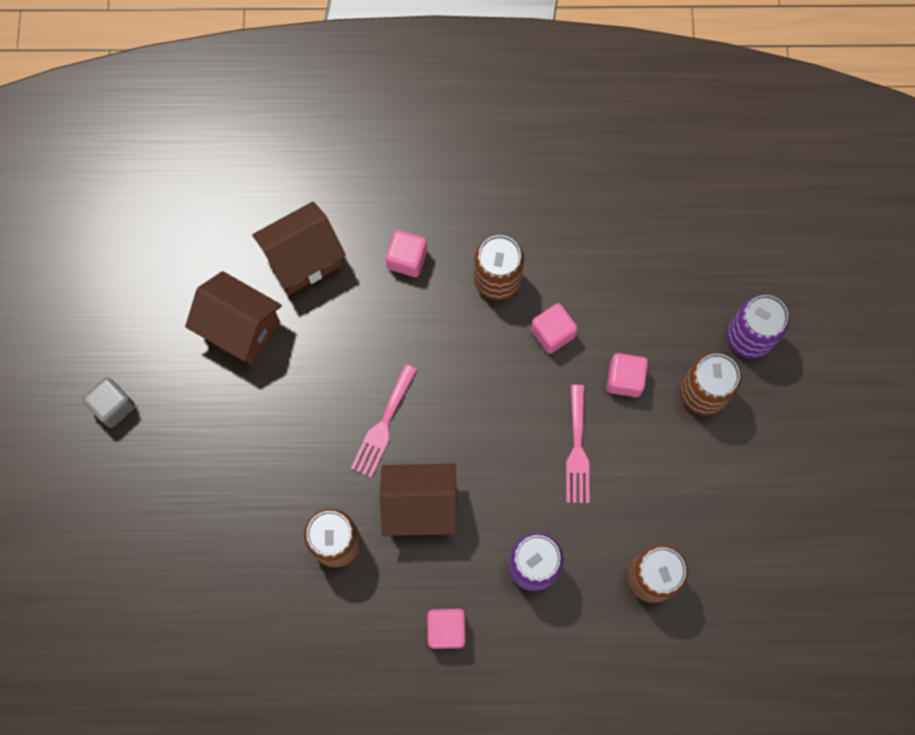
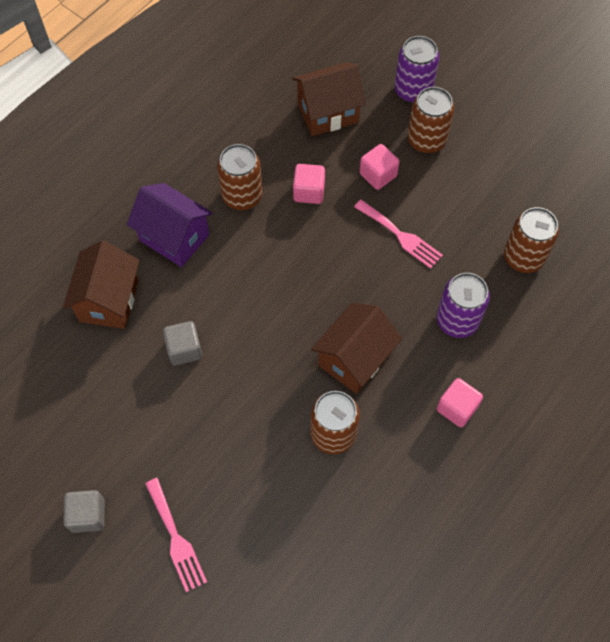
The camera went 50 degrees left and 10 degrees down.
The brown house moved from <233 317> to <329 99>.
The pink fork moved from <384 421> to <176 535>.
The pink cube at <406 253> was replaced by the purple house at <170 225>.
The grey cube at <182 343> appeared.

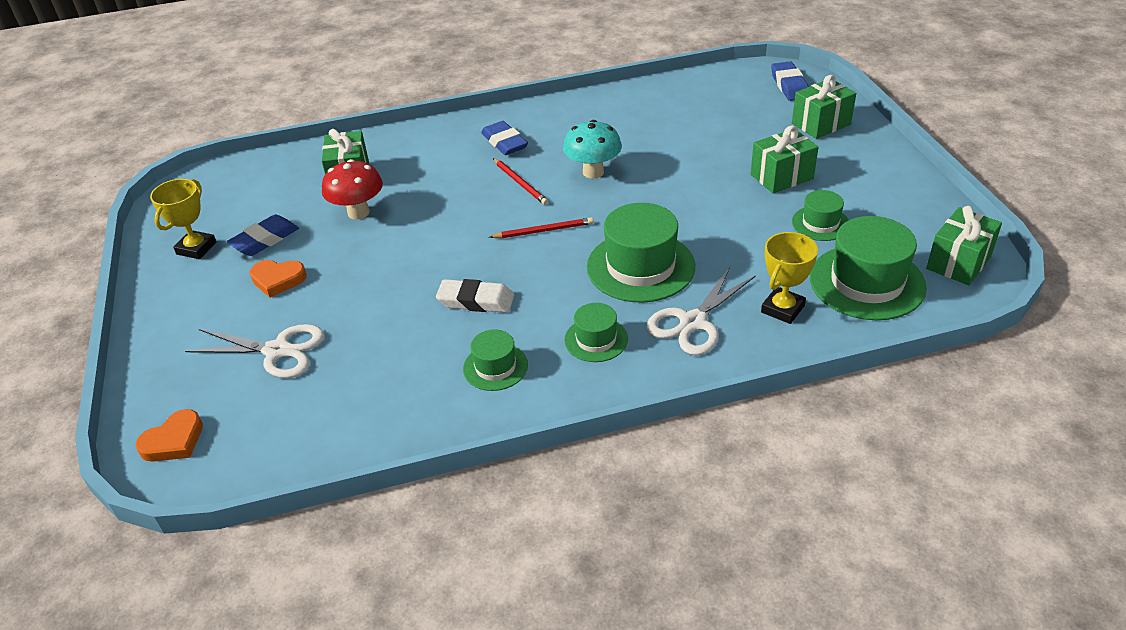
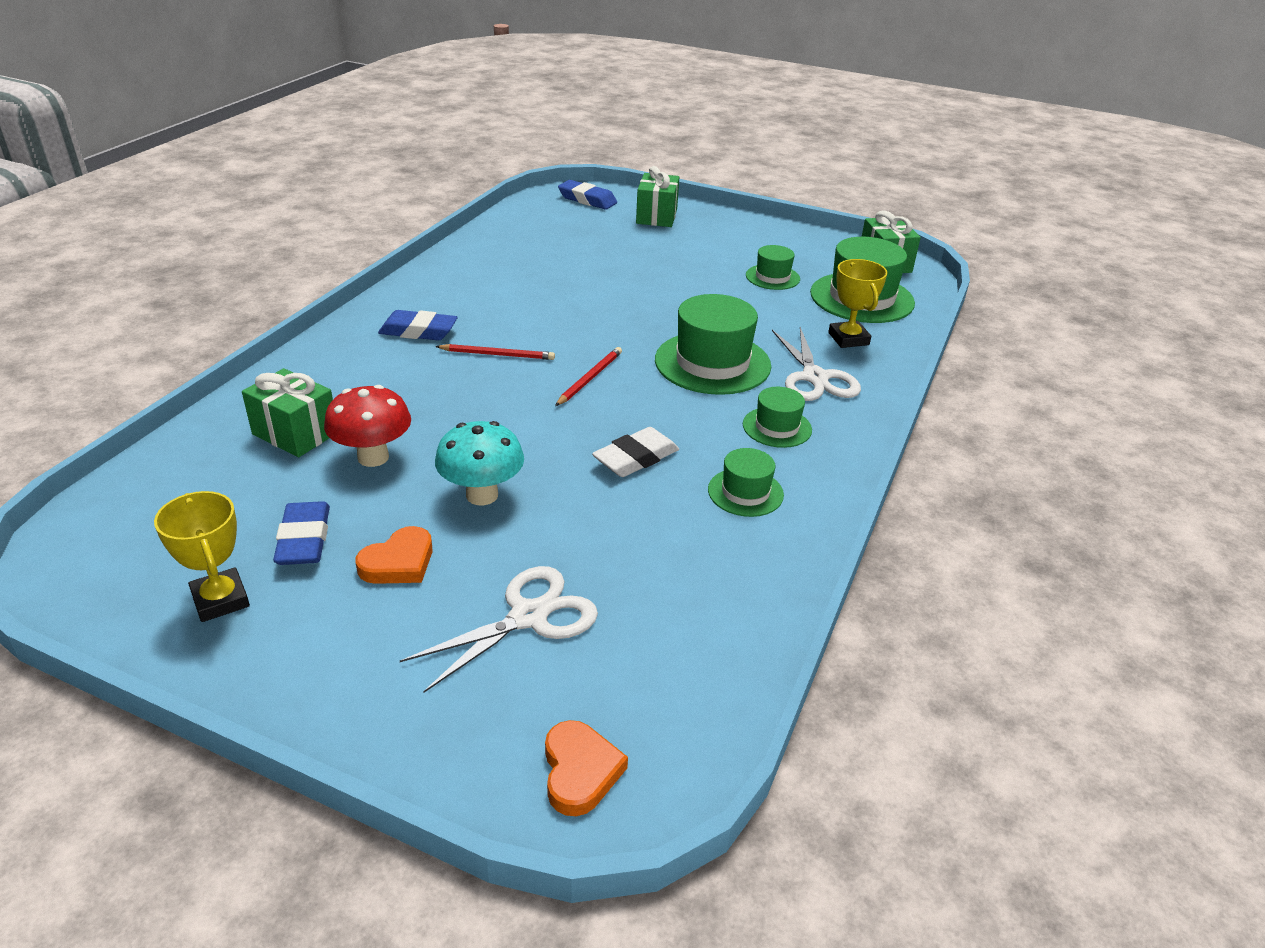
The camera went 55 degrees left and 5 degrees down.
The turquoise mushroom moved from <592 149> to <479 463>.
The green gift at <784 159> disappeared.

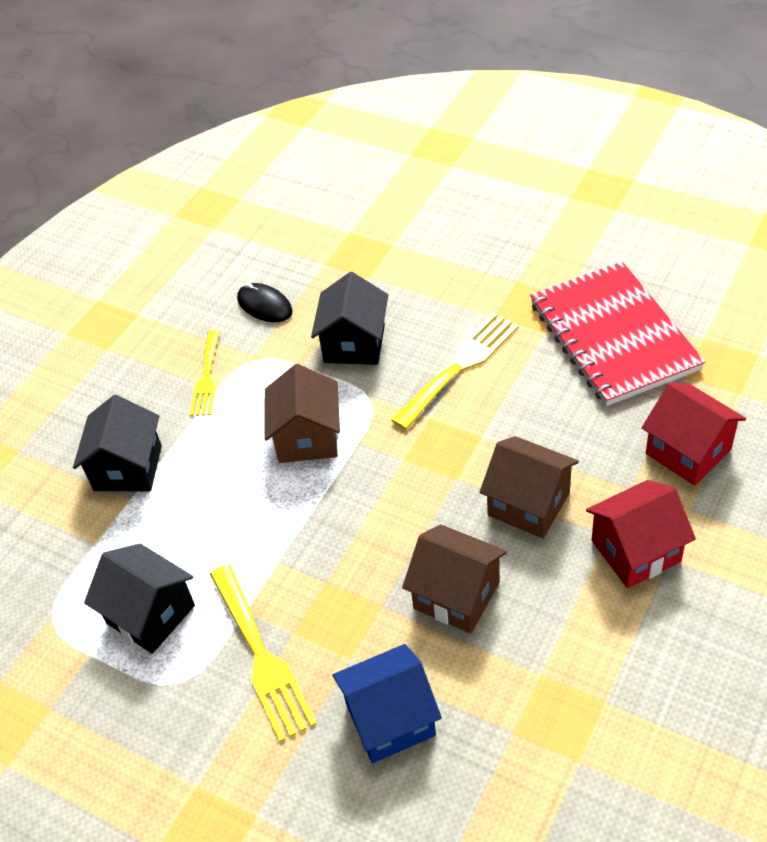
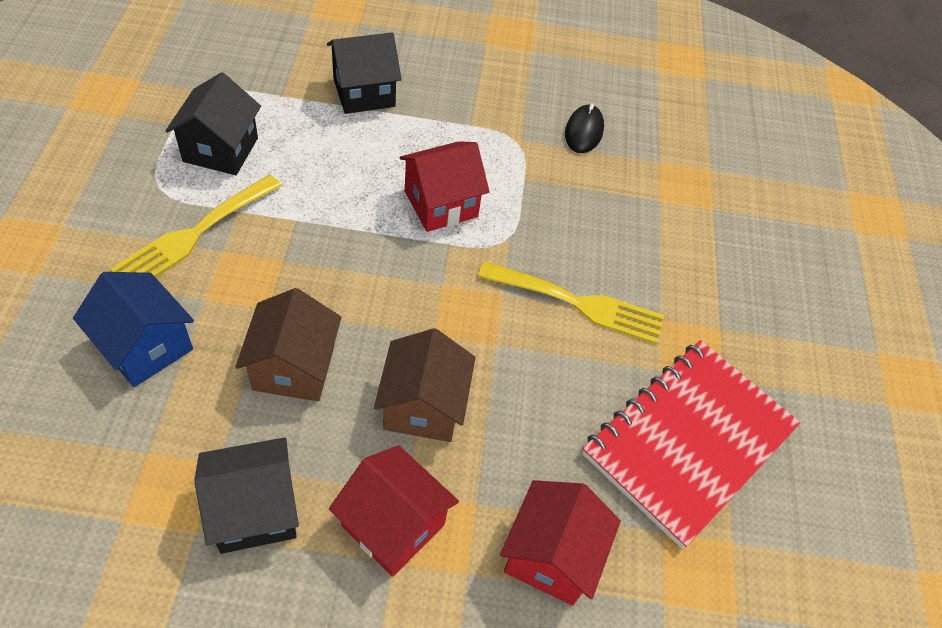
The camera went 55 degrees right and 5 degrees up.
The yellow fork at <205 373> disappeared.
The brown house at <302 413> became the red house at <444 186>.
The black house moved from <349 318> to <246 495>.

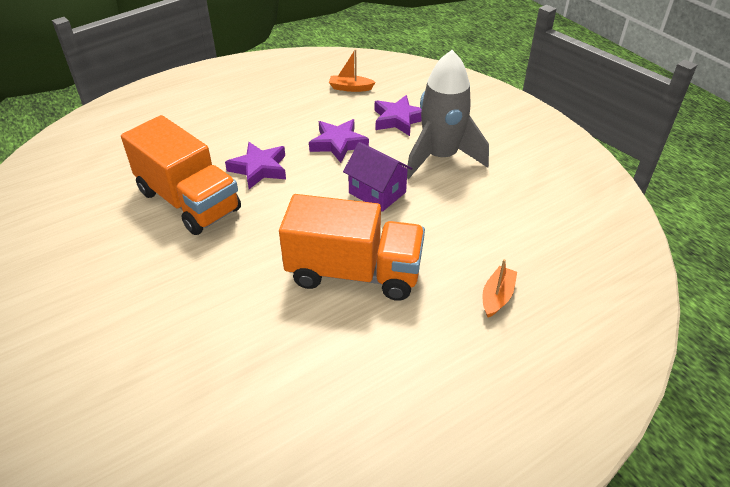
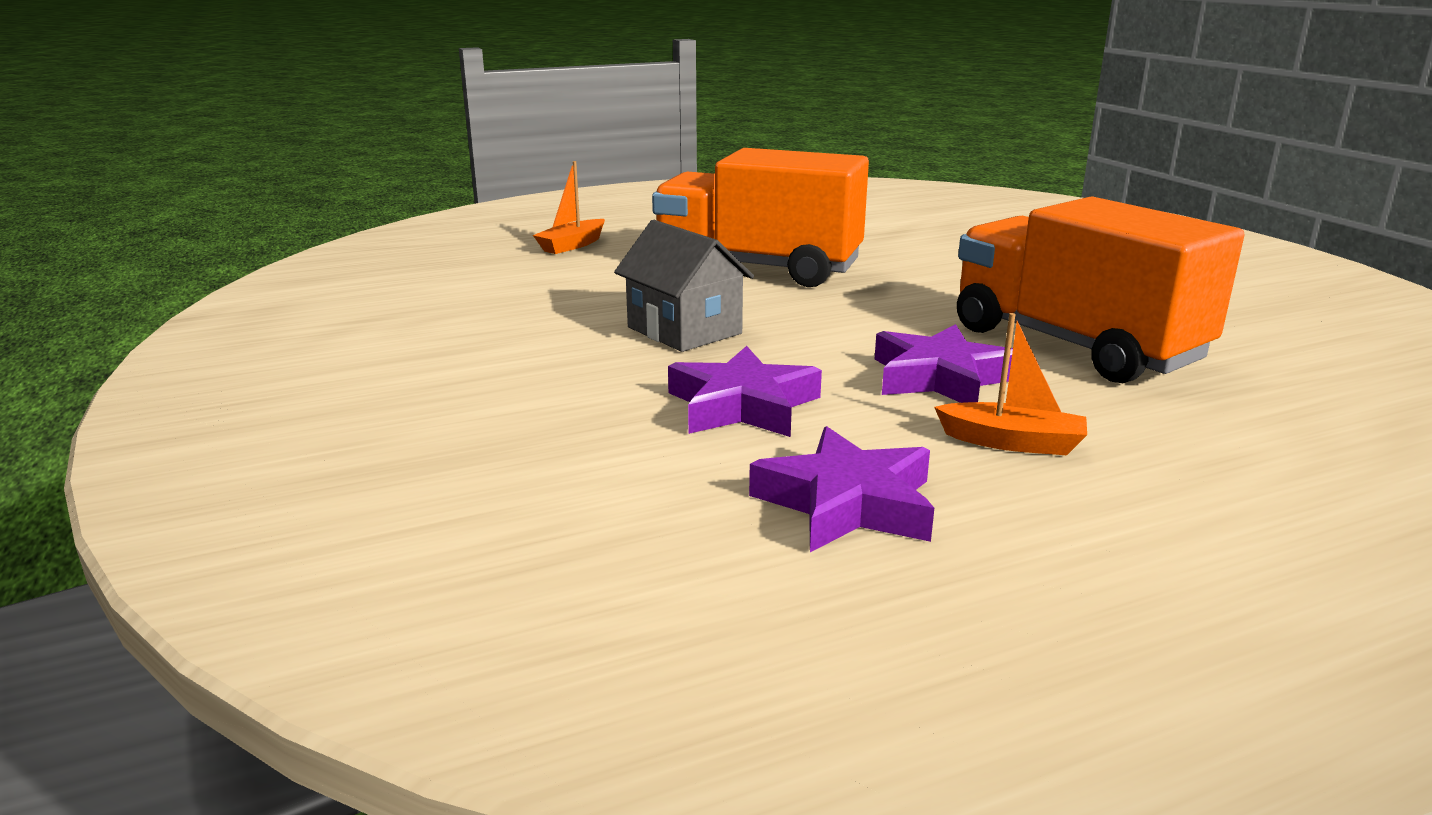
The camera went 170 degrees left and 20 degrees down.
The orange boat moved from <352 70> to <1010 384>.
The purple house at <378 177> became the grey house at <684 286>.
The purple star moved from <398 115> to <841 489>.
The grey rocket at <448 114> disappeared.

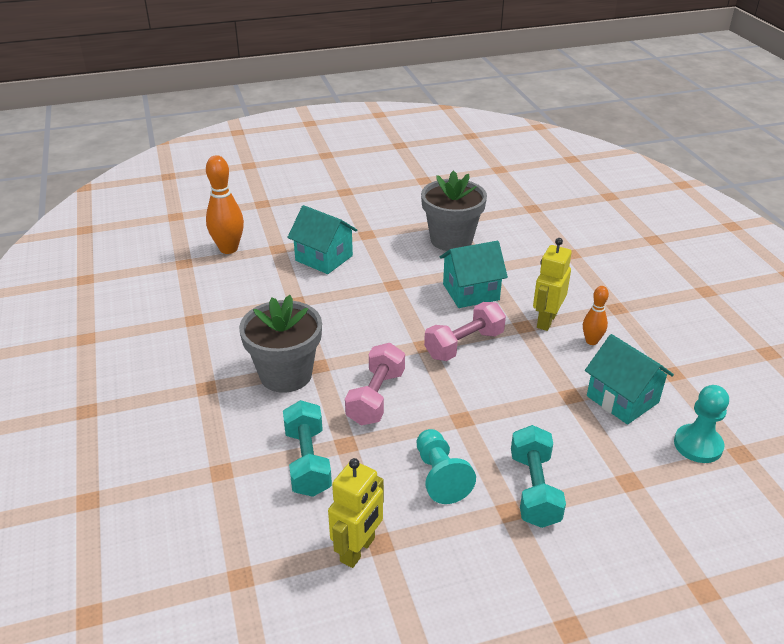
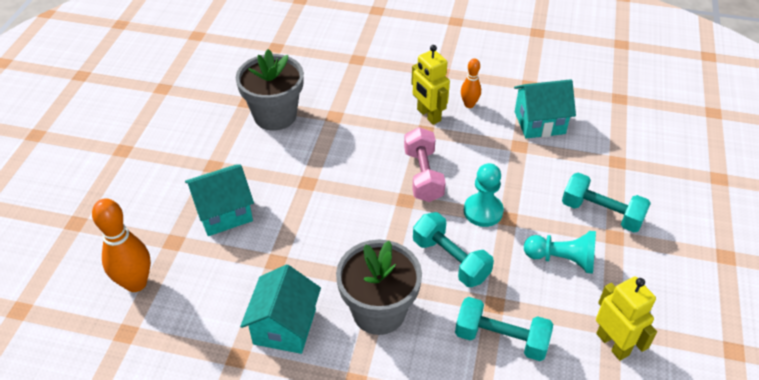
The camera went 60 degrees left and 10 degrees up.
The pink dumbbell at <375 384> became the turquoise dumbbell at <453 249>.
The turquoise house moved from <474 274> to <280 309>.
The turquoise pawn moved from <701 424> to <484 195>.

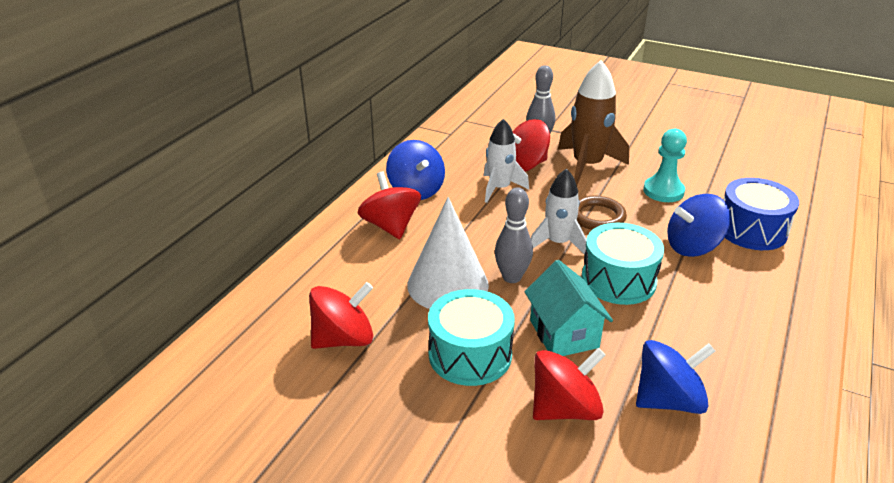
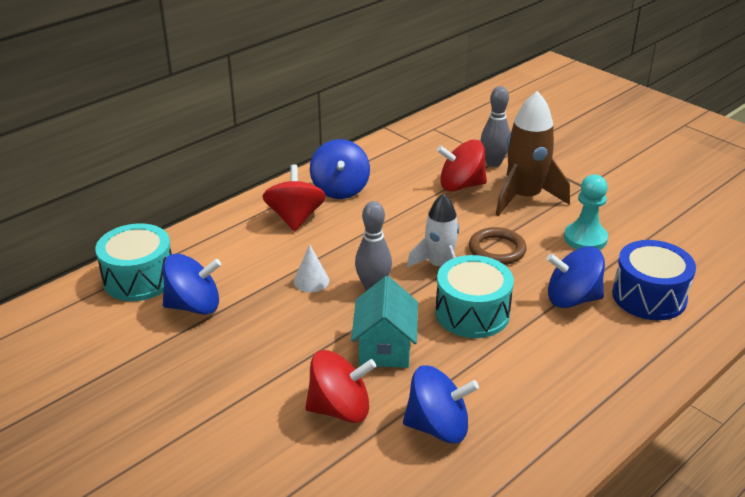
The camera went 20 degrees right and 0 degrees up.
The red spinning top at <341 315> became the blue spinning top at <192 284>.
The white cone at <448 253> changed to 0.46 times the size.
The turquoise drum moved from <471 337> to <133 262>.
The white rocket at <506 161> disappeared.

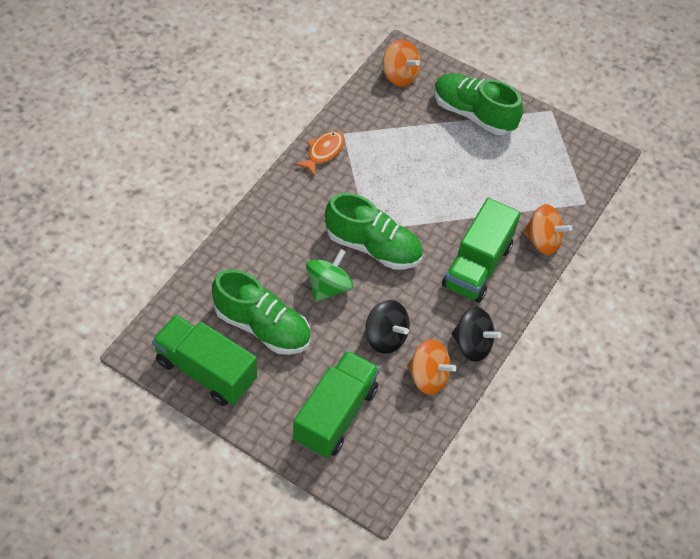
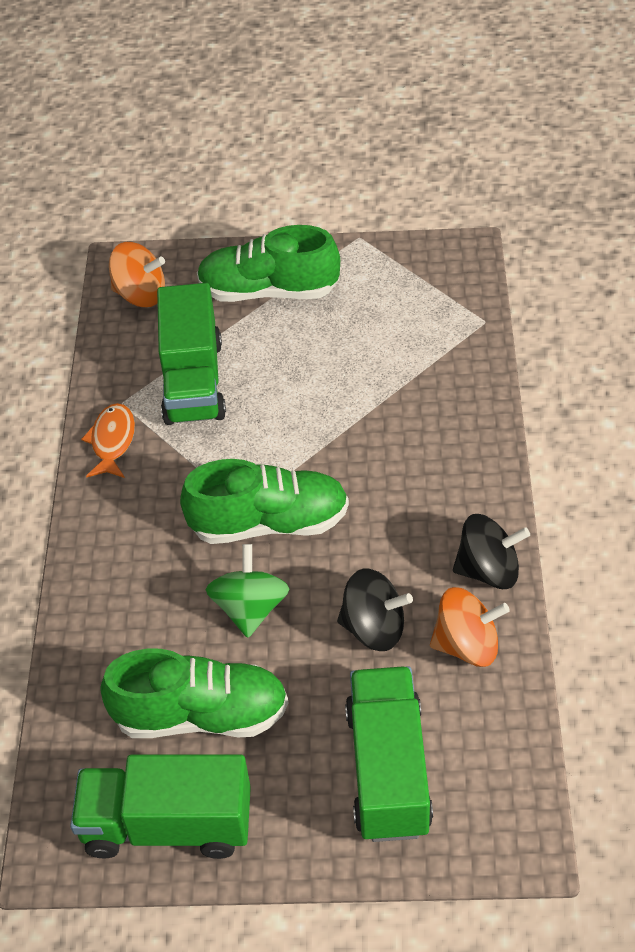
The camera went 25 degrees left and 5 degrees down.
The green truck moved from <481 250> to <191 354>.
The orange spinning top at <547 229> disappeared.

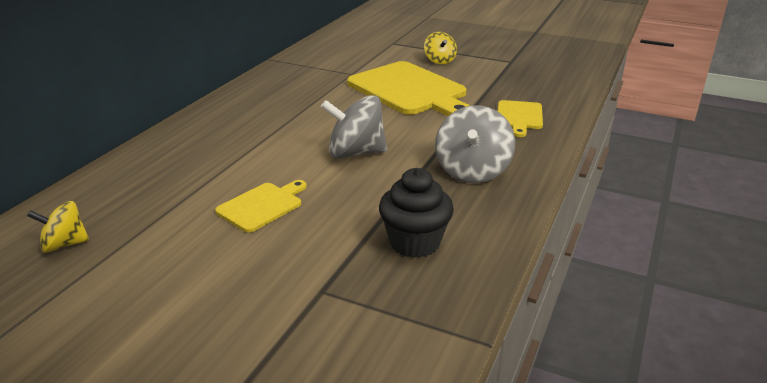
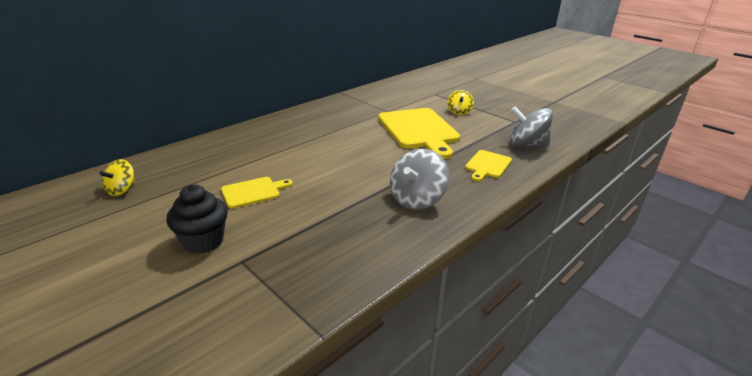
The camera went 20 degrees right and 0 degrees up.
The yellow spinning top at <58 227> turned 75 degrees counterclockwise.
The grey spinning top moved from <354 127> to <531 127>.
The black cupcake moved from <416 213> to <197 219>.

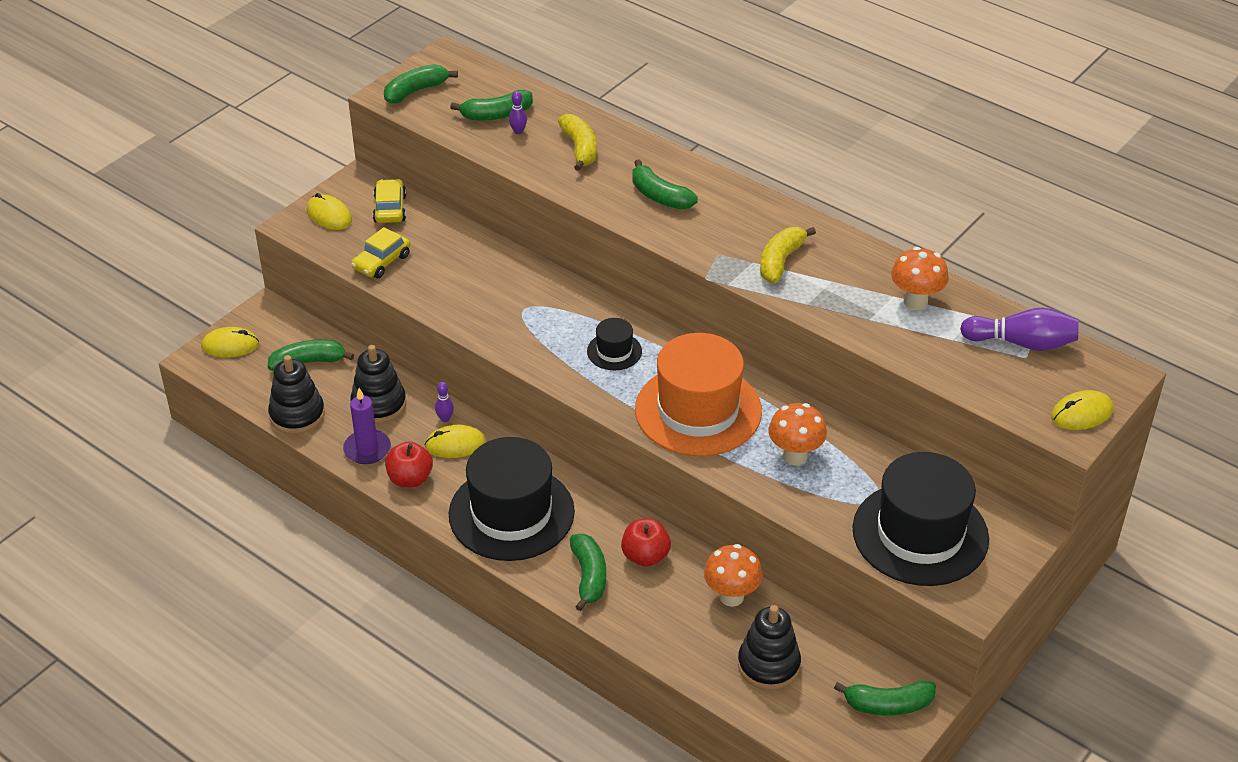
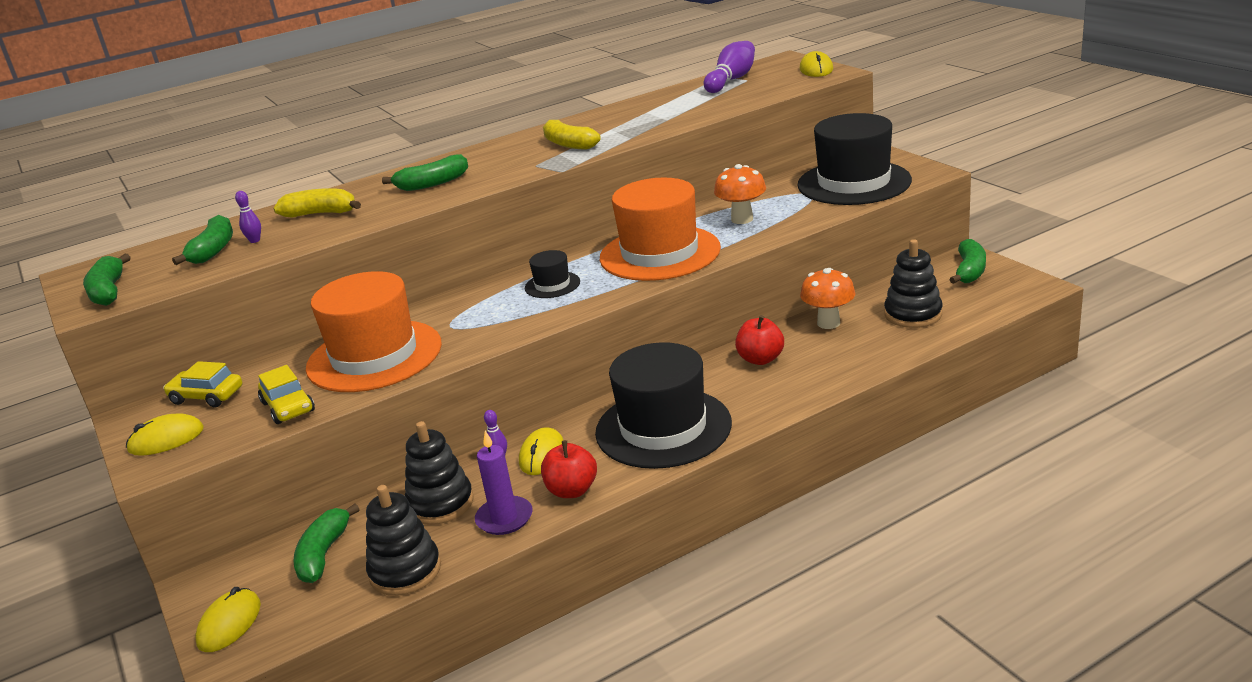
The camera went 65 degrees left and 15 degrees down.
The green banana at <588 572> disappeared.
The orange mushroom at <920 278> disappeared.
The orange hat at <374 331> appeared.

